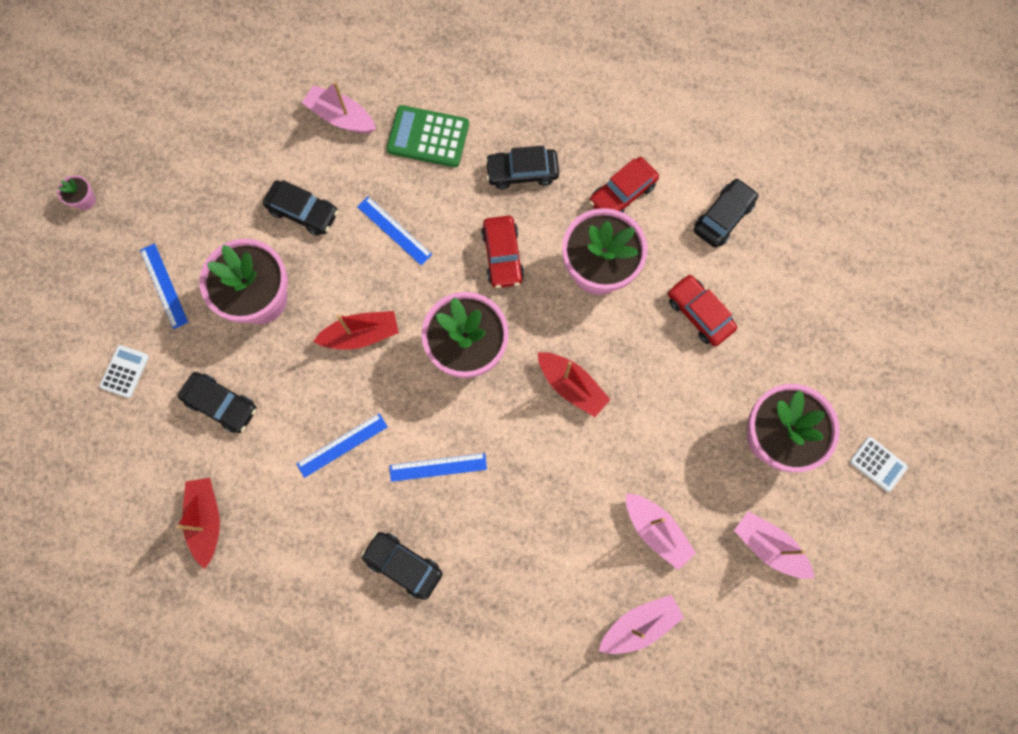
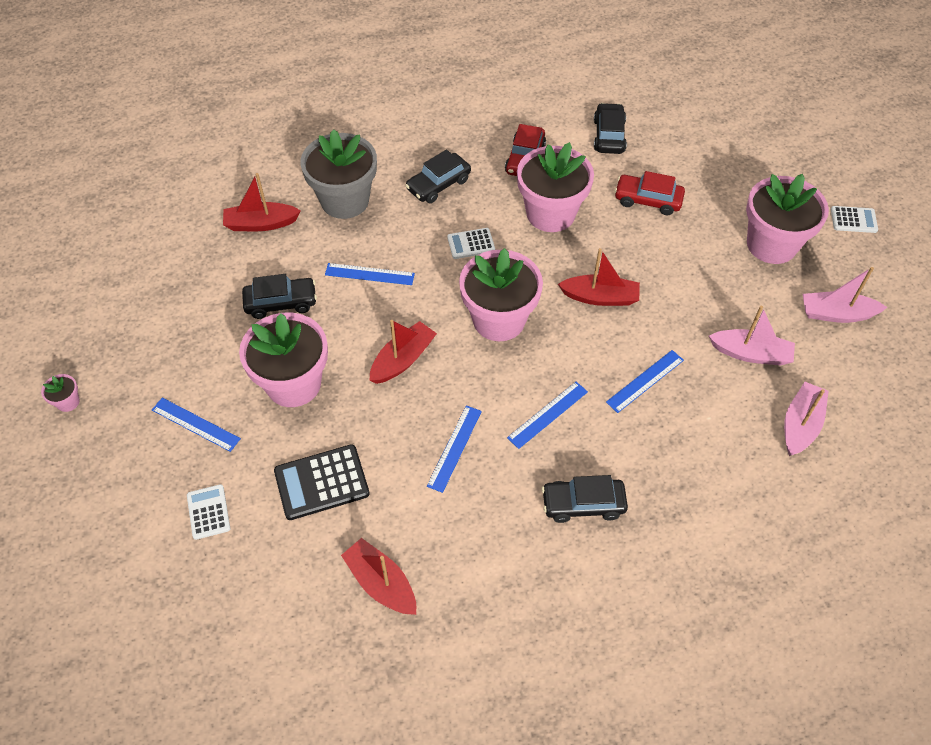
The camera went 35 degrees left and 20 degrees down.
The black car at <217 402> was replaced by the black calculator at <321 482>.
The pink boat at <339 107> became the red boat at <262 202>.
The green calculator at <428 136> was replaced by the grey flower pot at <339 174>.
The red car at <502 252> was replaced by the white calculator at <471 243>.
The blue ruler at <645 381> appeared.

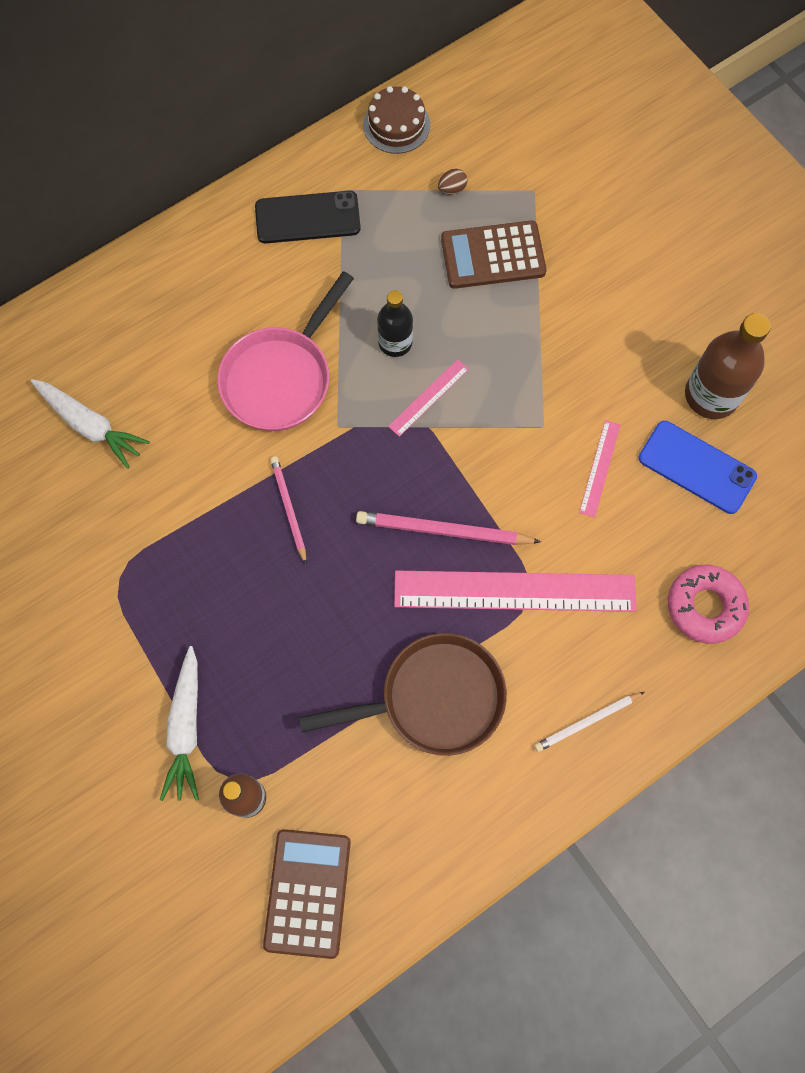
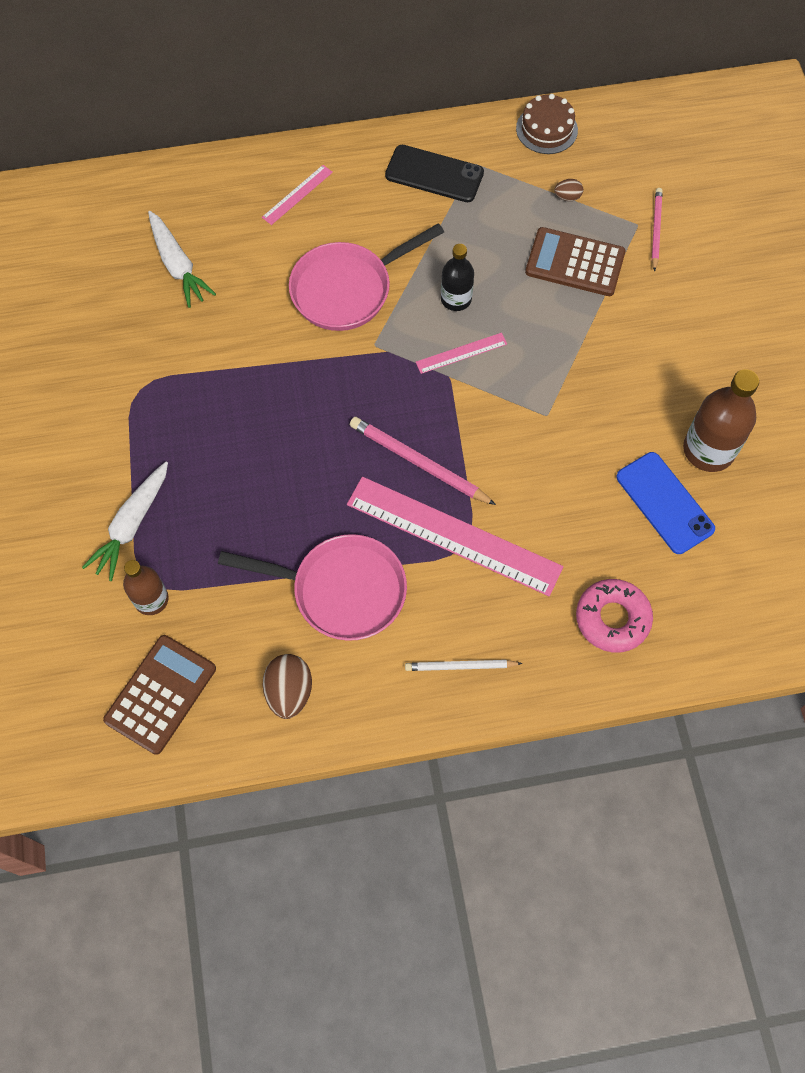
The camera went 25 degrees right and 5 degrees down.
The pink pencil moved from <288 510> to <657 230>.
The brown pan at <403 694> became the pink pan at <312 587>.
The pink ruler moved from <600 468> to <297 195>.
The brown egg at <287 686> appeared.

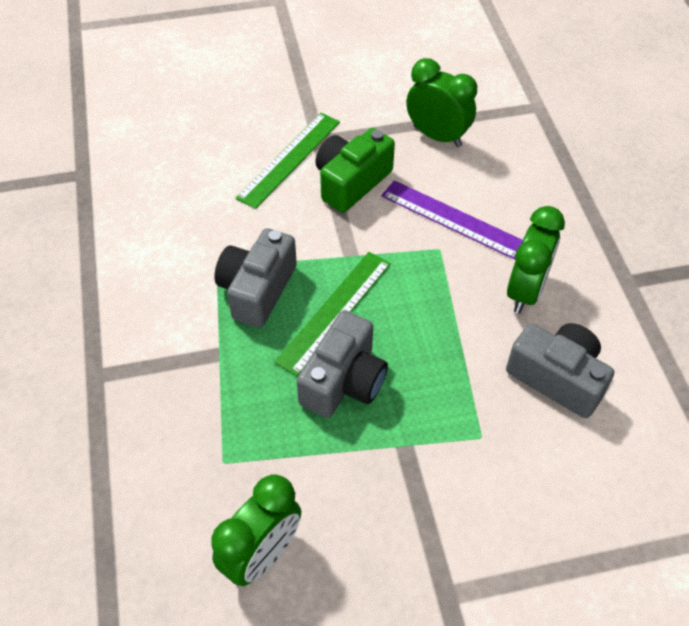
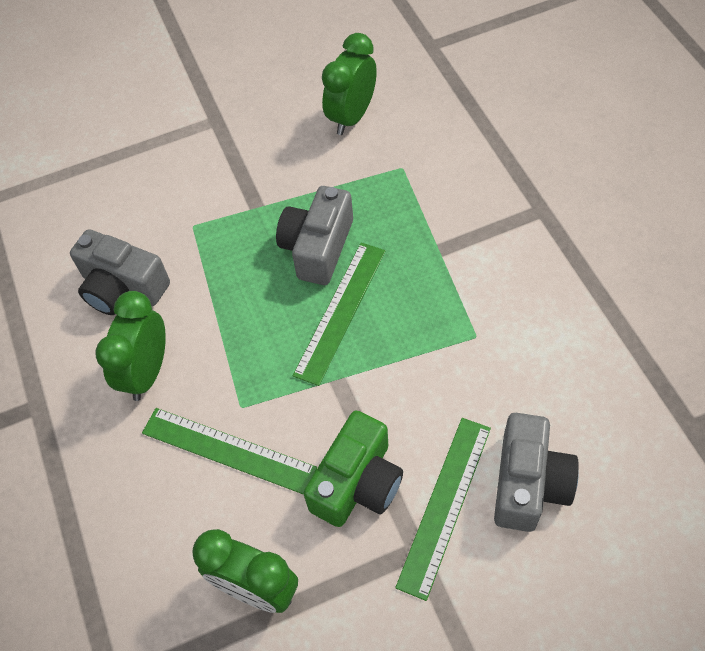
The camera went 175 degrees right and 5 degrees up.
The grey camera moved from <255 278> to <536 472>.
The purple ruler at <452 220> became the green ruler at <229 451>.

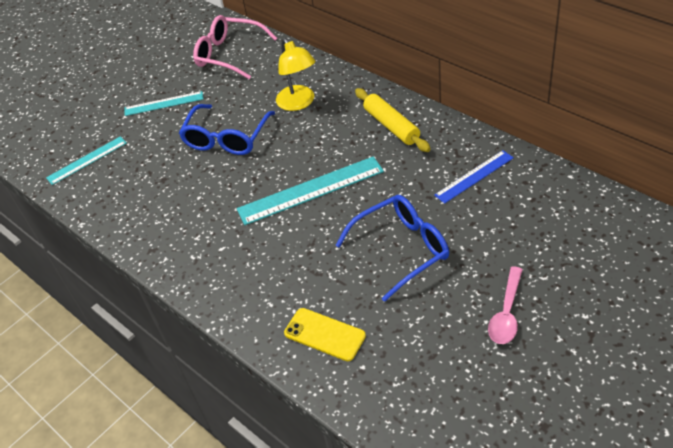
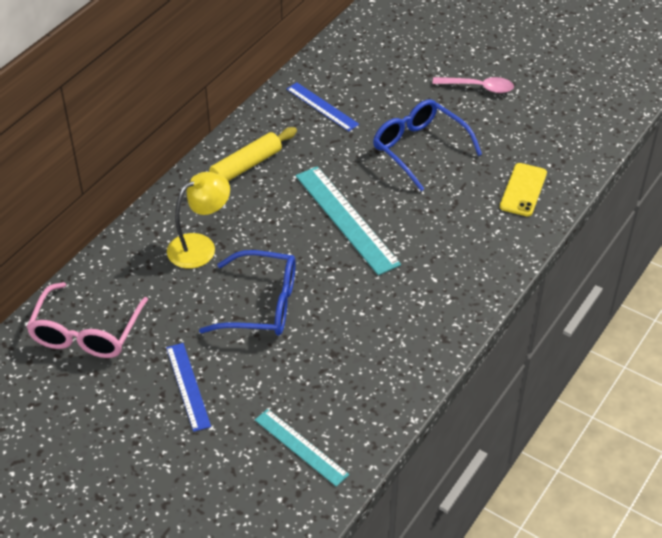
The camera went 105 degrees left and 0 degrees up.
The turquoise ruler at <164 103> became the blue ruler at <188 387>.

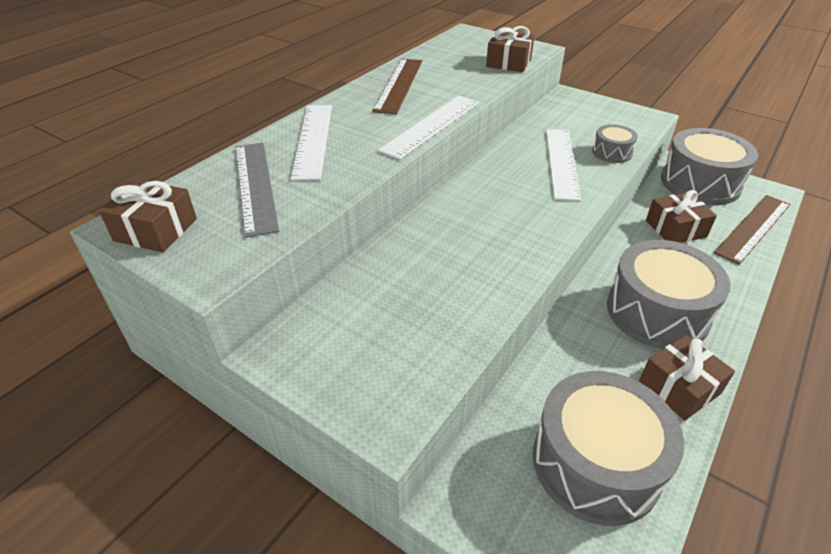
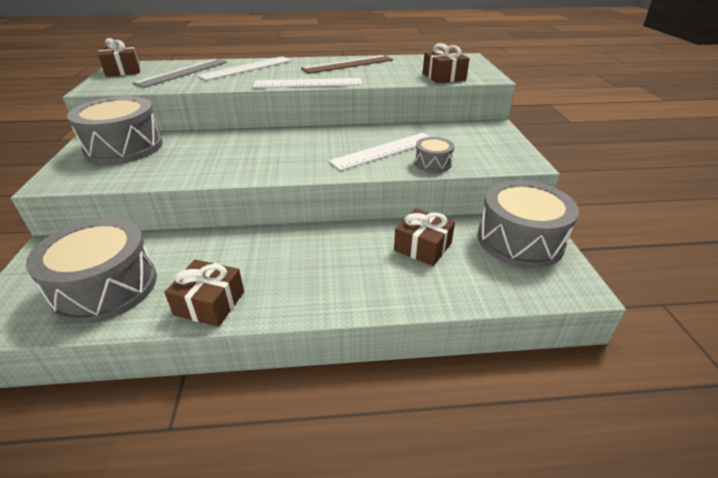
The camera went 50 degrees right and 5 degrees down.
The grey drum moved from <669 294> to <115 130>.
The brown ruler at <752 230> disappeared.

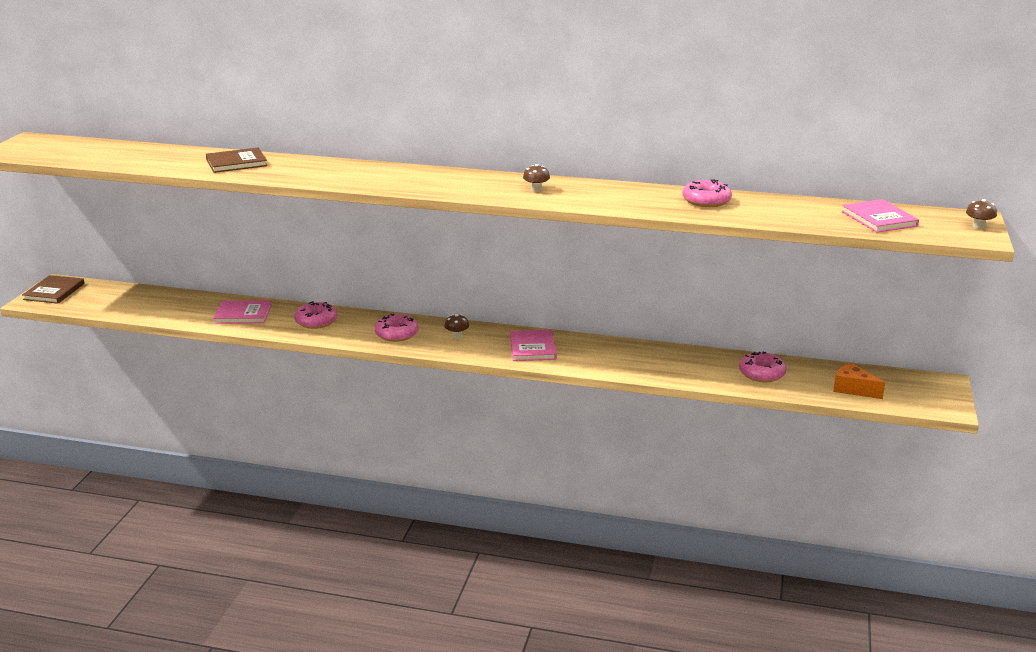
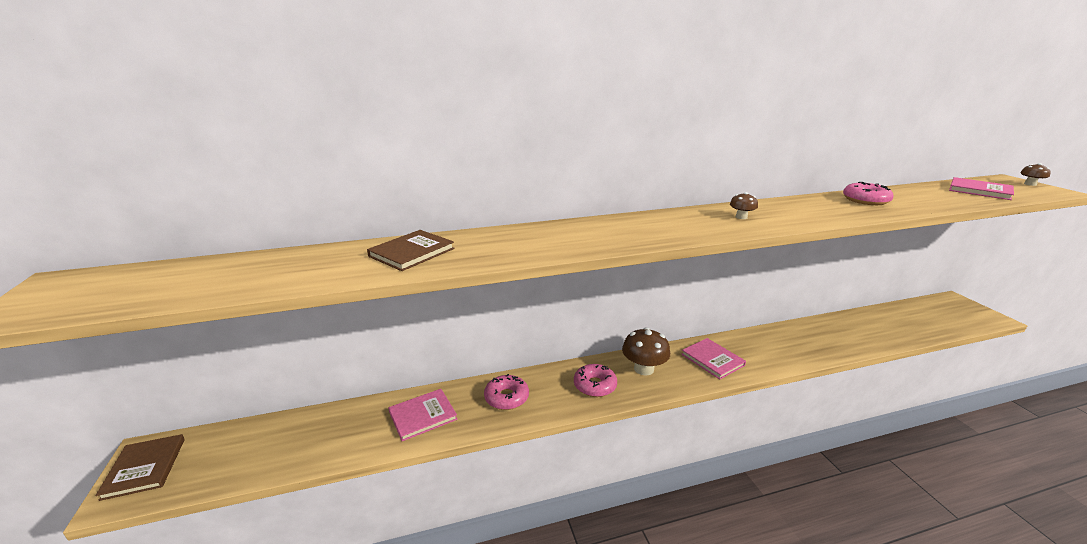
The camera went 30 degrees left and 0 degrees up.
The brown mushroom at <457 326> changed to 1.99 times the size.
The pink donut at <763 366> disappeared.
The orange cheese at <859 381> disappeared.

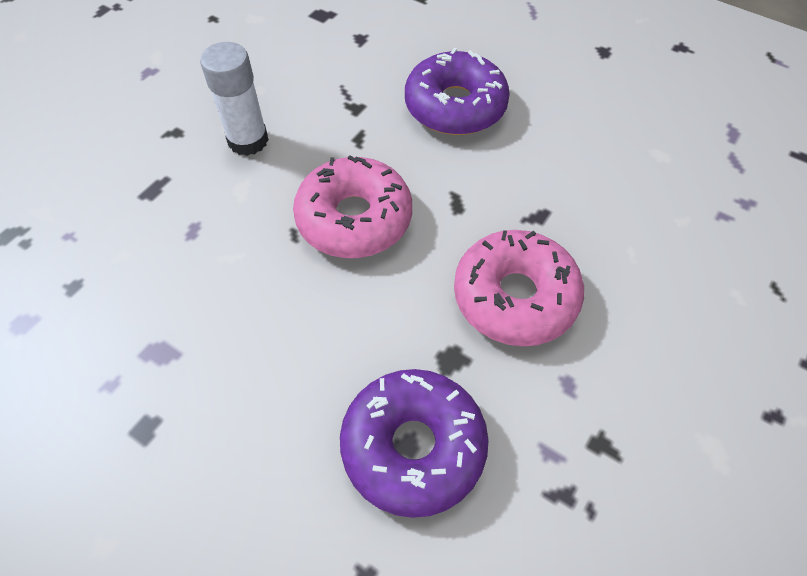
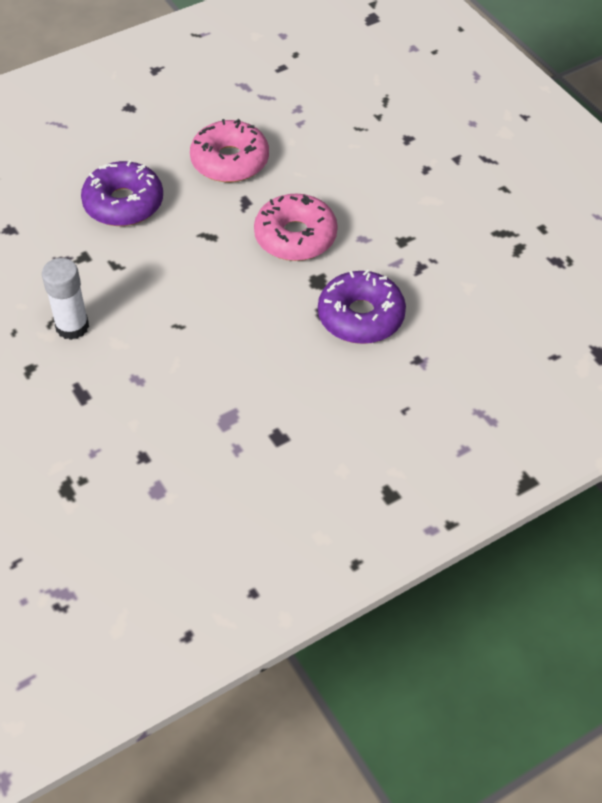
The camera went 65 degrees left and 5 degrees down.
The pink donut moved from <352 206> to <229 150>.

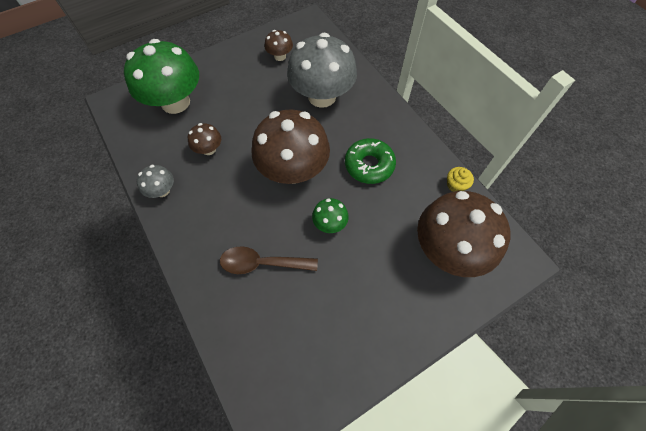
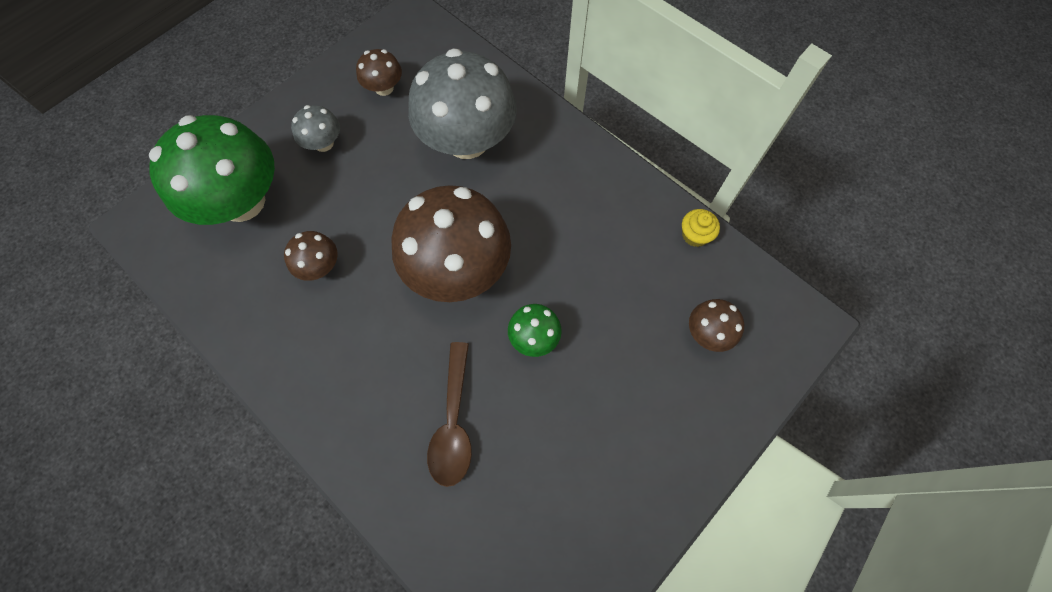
The camera went 15 degrees left and 5 degrees up.
The grey mushroom moved from <155 181> to <315 128>.
The brown spoon at <269 260> turned 75 degrees counterclockwise.
The green donut at <370 161> disappeared.
The brown mushroom at <464 234> changed to 0.45 times the size.

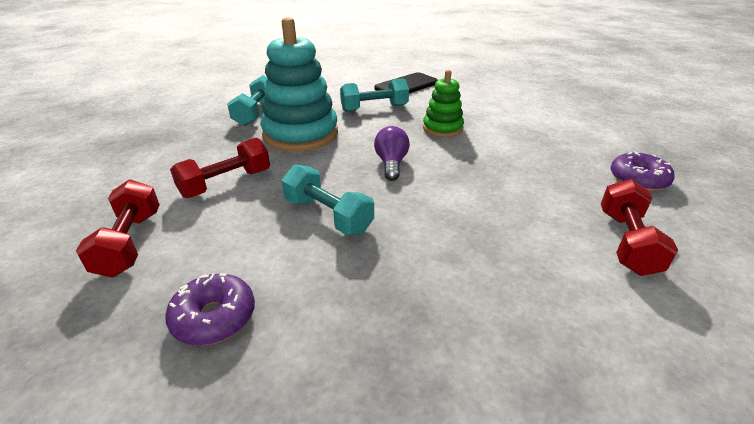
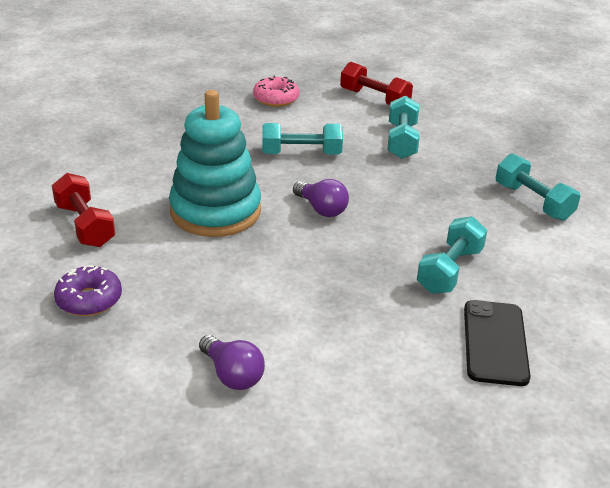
The camera went 135 degrees right and 0 degrees up.
The purple donut at <210 309> became the pink donut at <276 91>.
The red dumbbell at <220 168> became the turquoise dumbbell at <404 127>.
The turquoise stacking toy moved from <299 84> to <215 163>.
The green stacking toy at <443 103> disappeared.
The purple light bulb at <232 362> appeared.

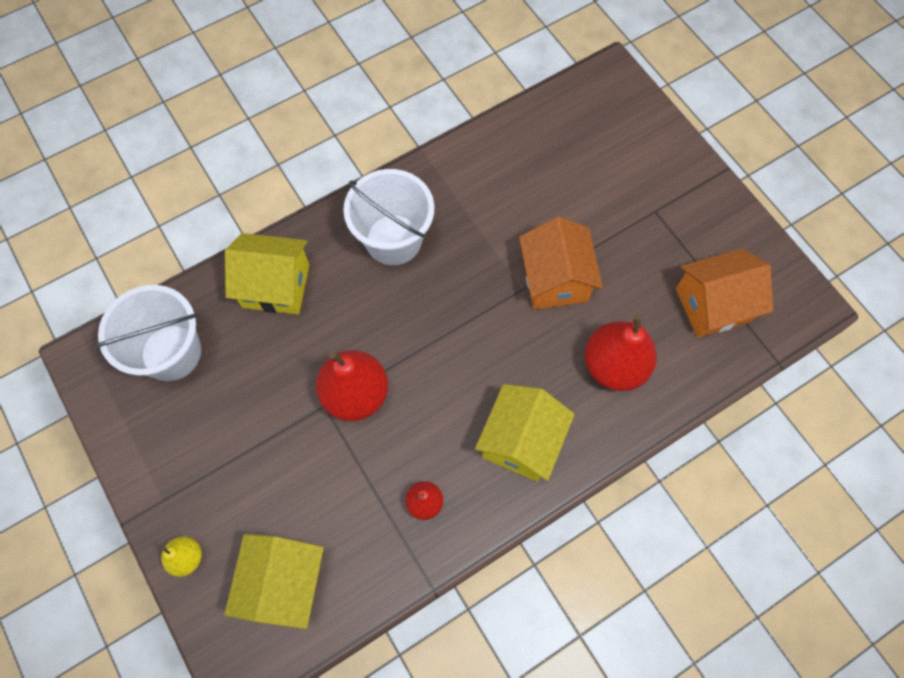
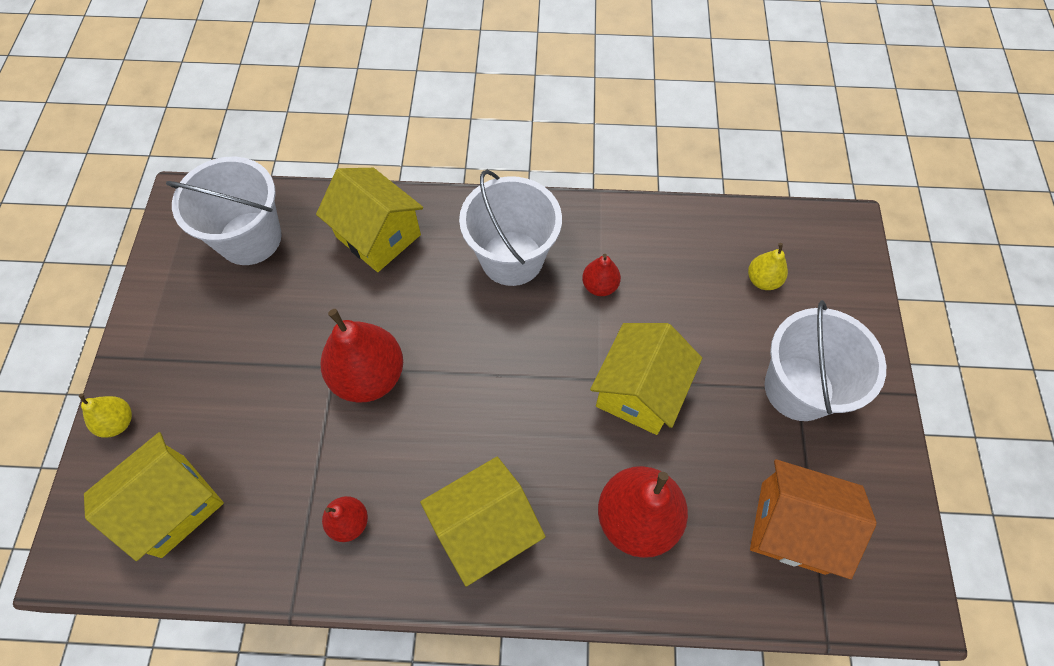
The camera went 35 degrees right and 5 degrees down.
The orange house at <561 263> became the yellow house at <646 379>.
The red pear at <601 275> appeared.
The yellow pear at <768 266> appeared.
The white bucket at <825 360> appeared.

